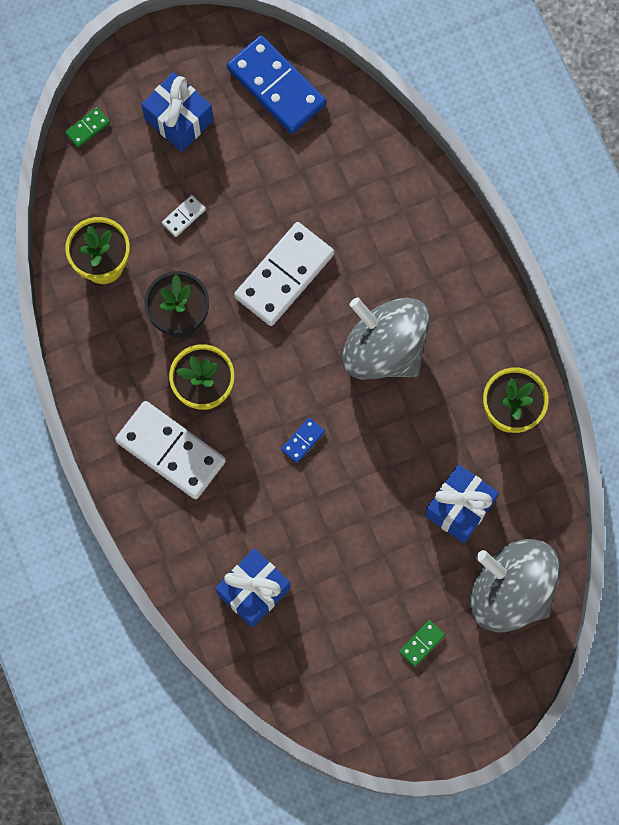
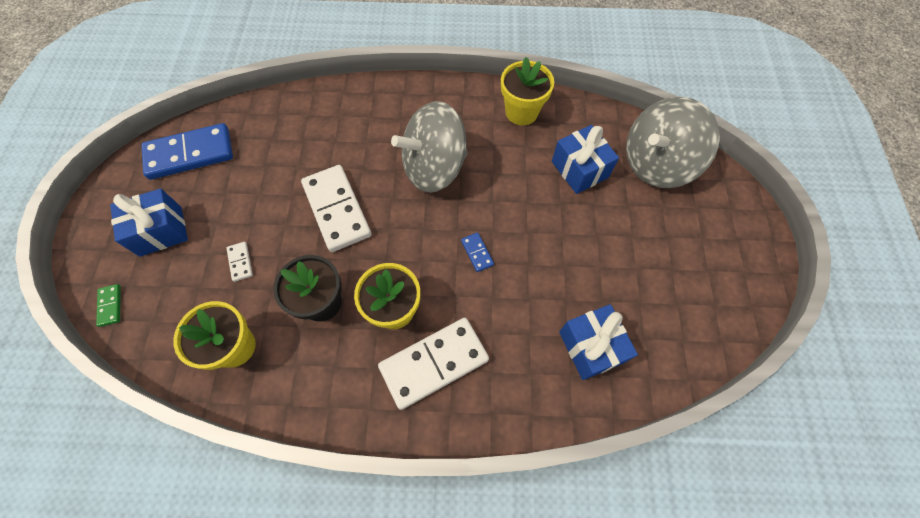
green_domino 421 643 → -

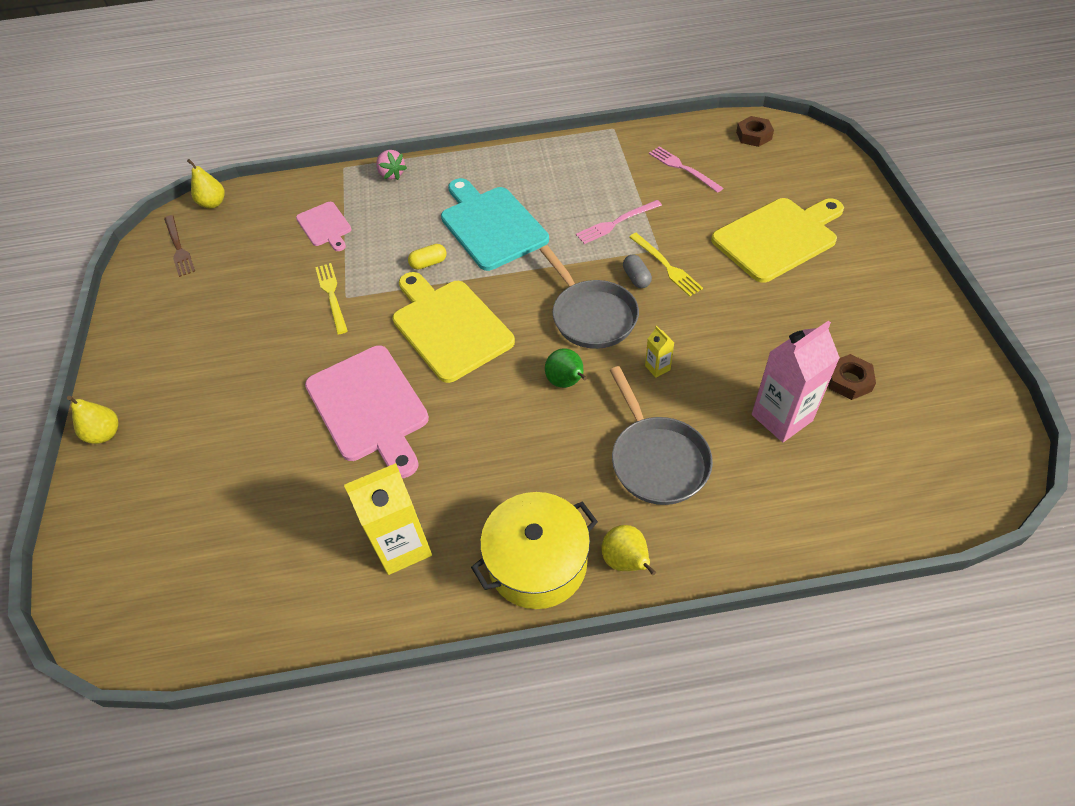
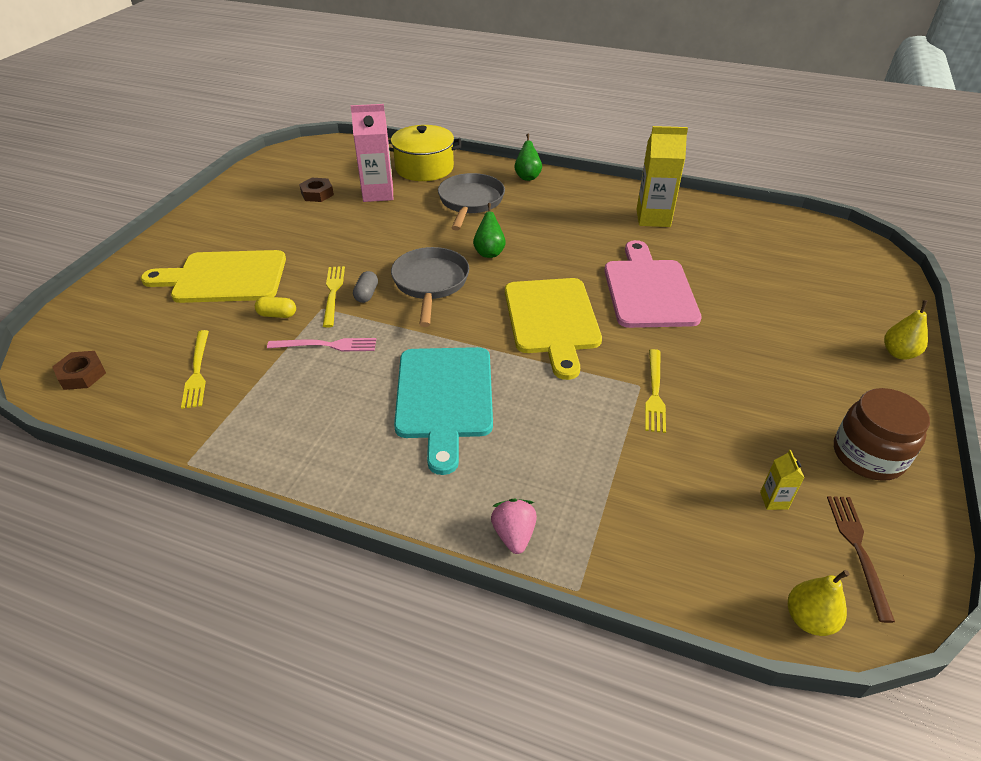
pink_fork 683 168 → yellow_fork 197 371
yellow_capsule 428 263 → yellow_capsule 277 315, shifted
yellow_pot 537 563 → yellow_pot 424 168, shifted
yellow_pear 626 561 → green_pear 527 177
yellow_carton 657 368 → yellow_carton 774 500, shifted
- → brown_jar 868 455
pink_cutting_board 325 226 → -

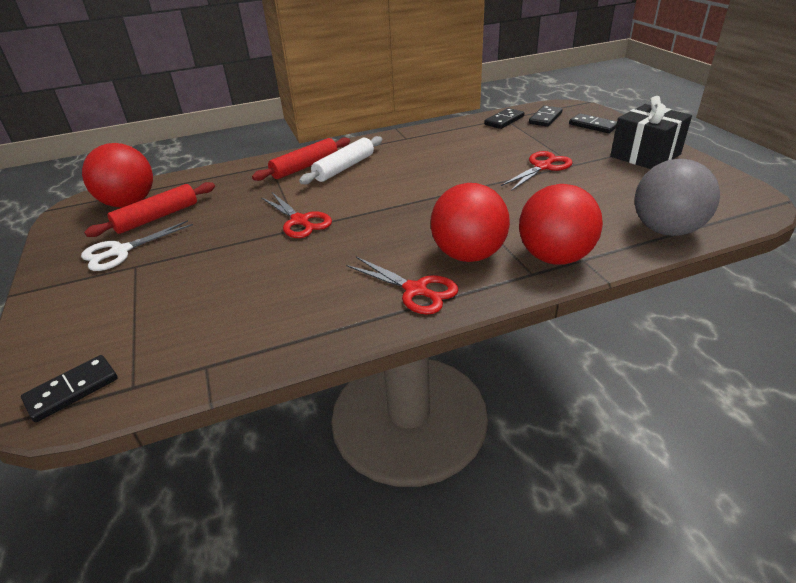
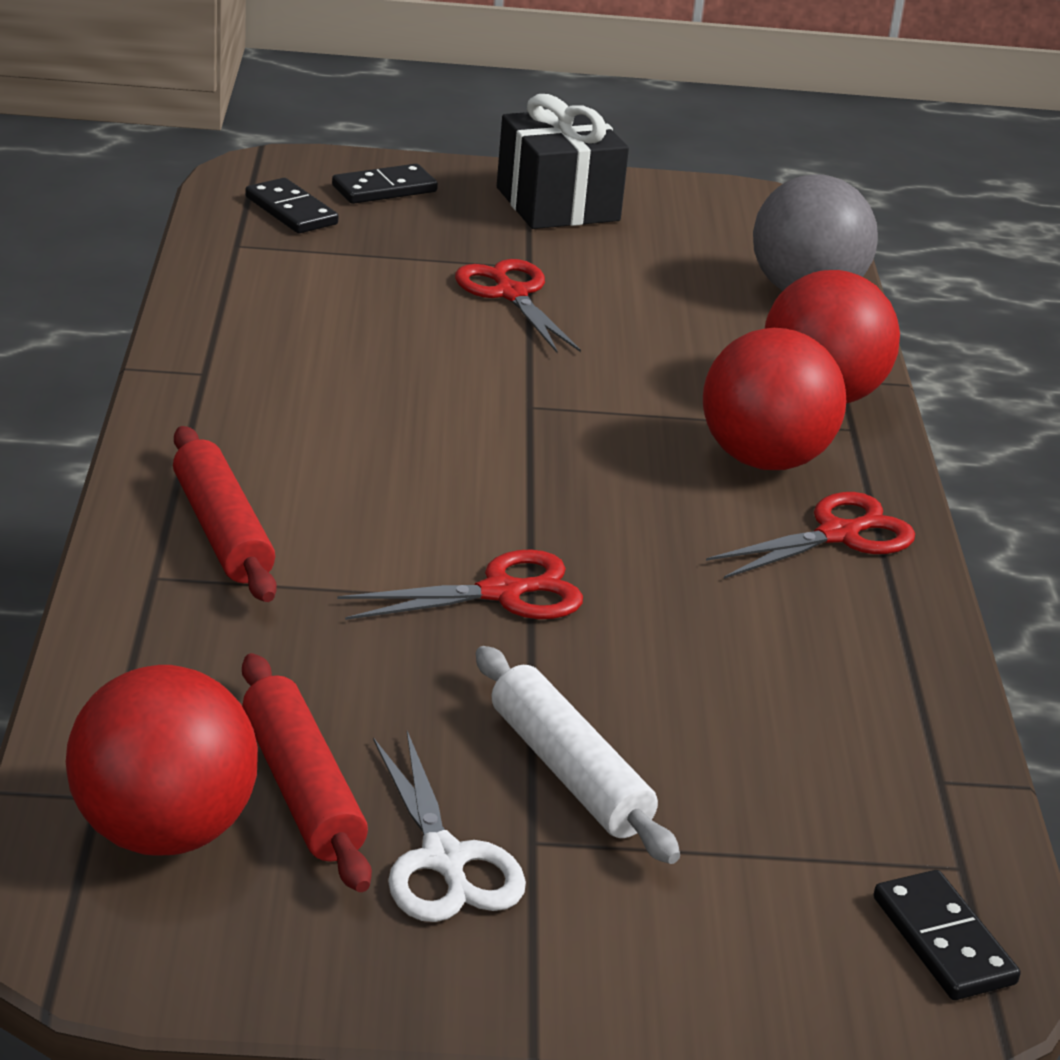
white_rolling_pin 344 168 → white_rolling_pin 569 772, shifted
black_domino 504 120 → -

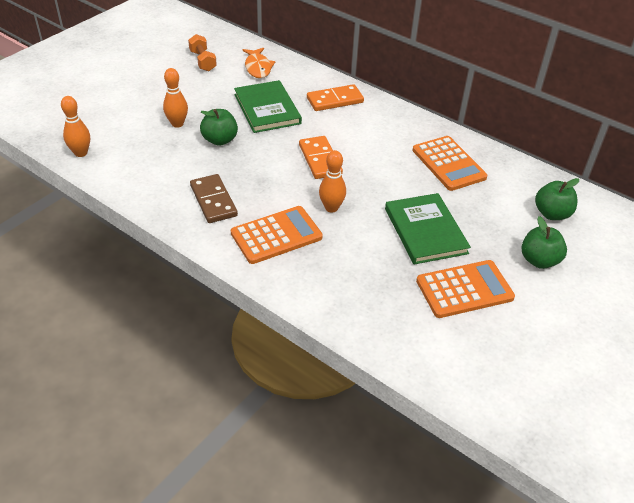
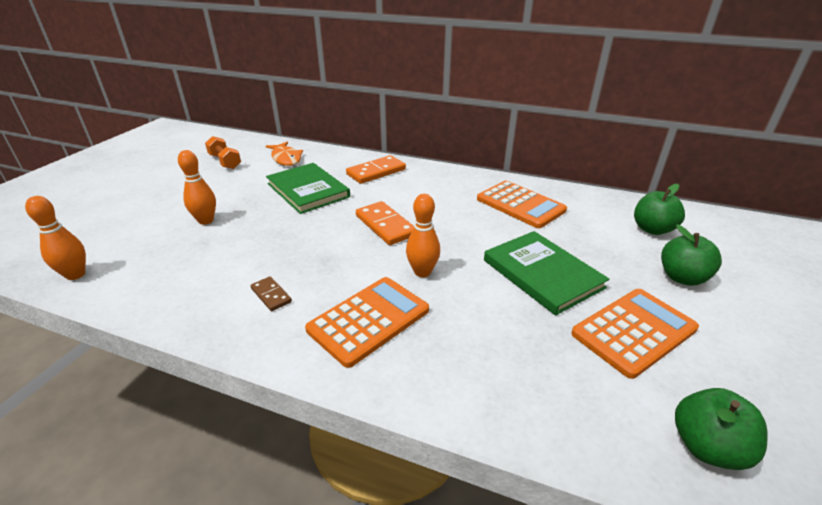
brown_domino 213 201 → brown_domino 271 295, x0.56
green_apple 220 140 → green_apple 707 447, shifted

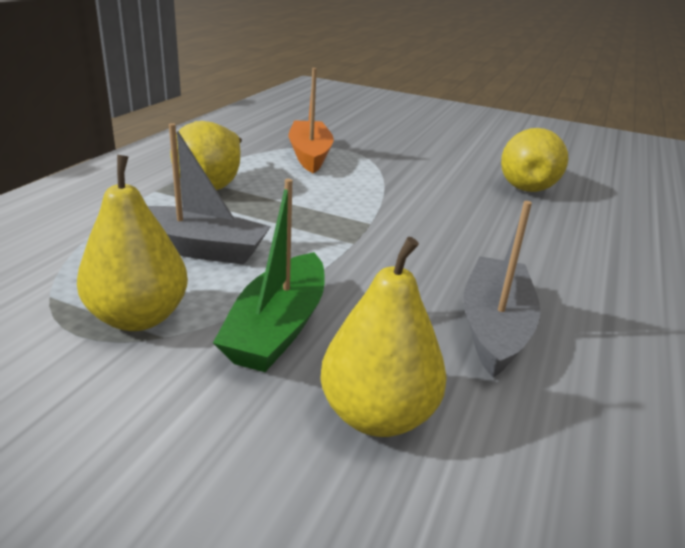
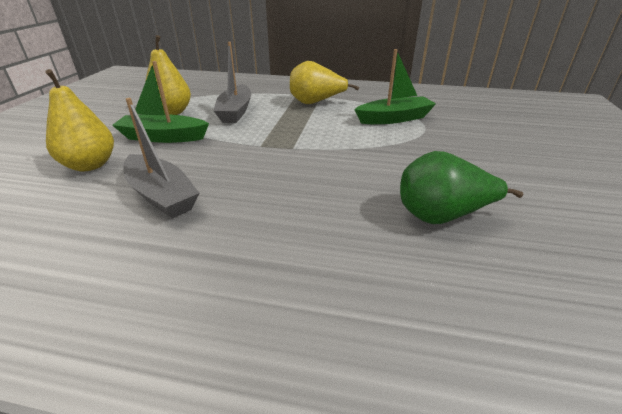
grey_boat 494 327 → grey_boat 161 195, 45 degrees clockwise
orange_boat 310 155 → green_boat 394 118
yellow_pear 526 185 → green_pear 441 216

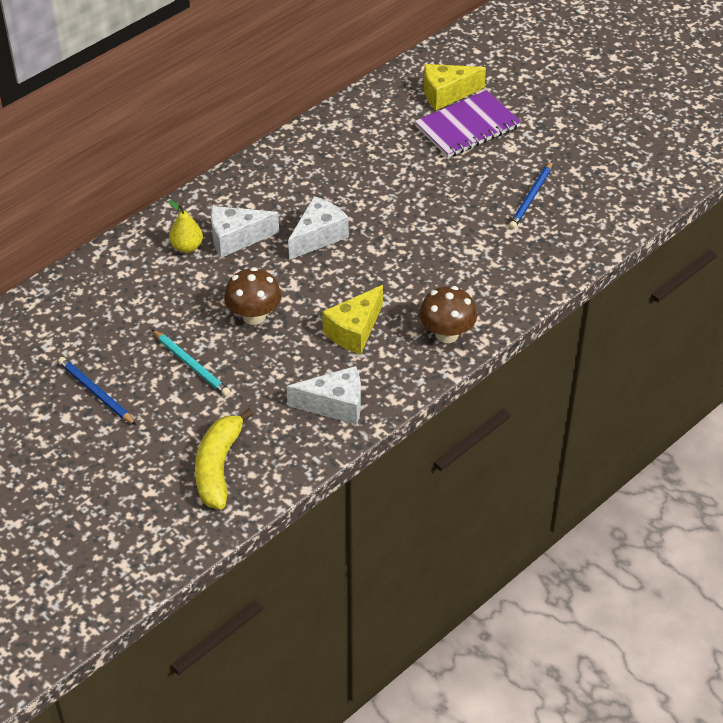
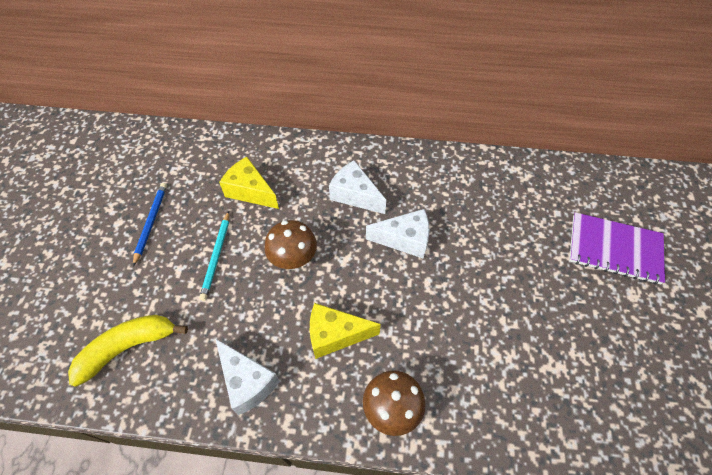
yellow_cheese 446 94 → yellow_cheese 250 191, shifted
yellow_pear 187 247 → -
blue_pencil 531 197 → -

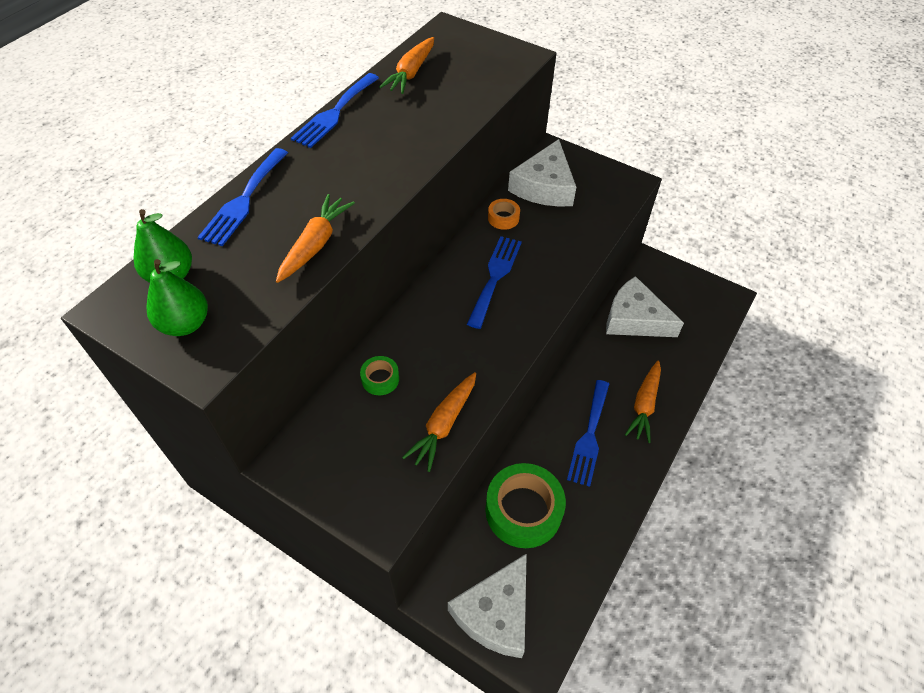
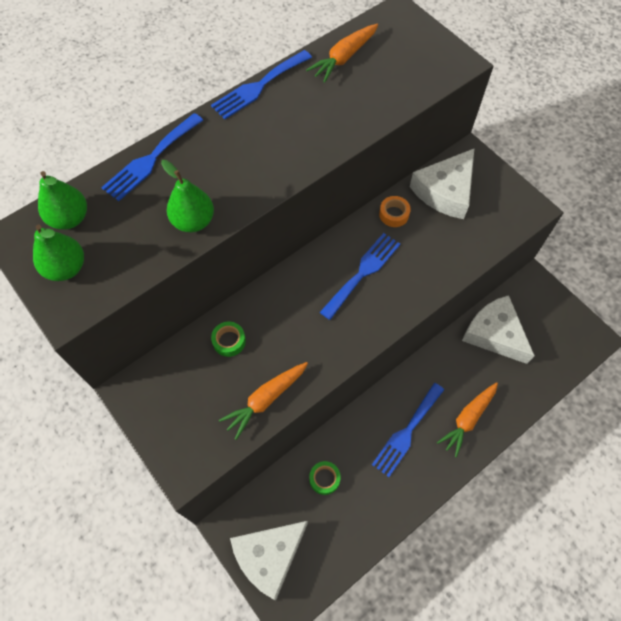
orange_carrot 315 244 → green_pear 193 221
green_tape 523 510 → green_tape 324 479, x0.46

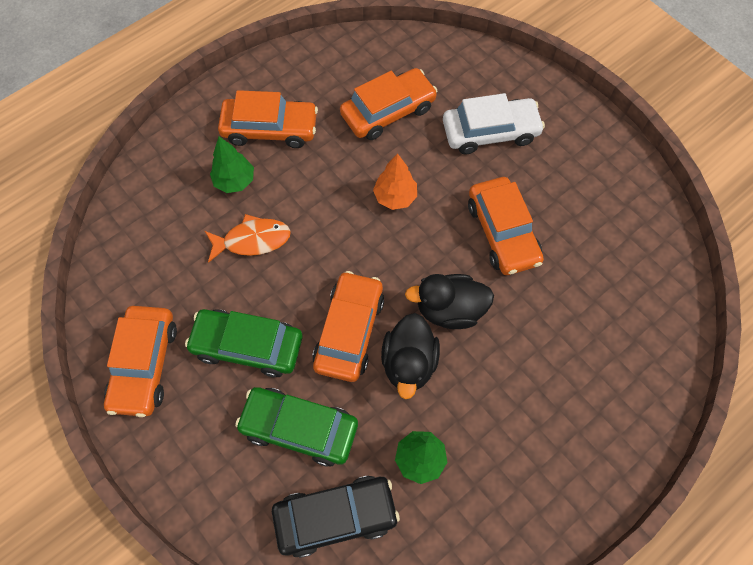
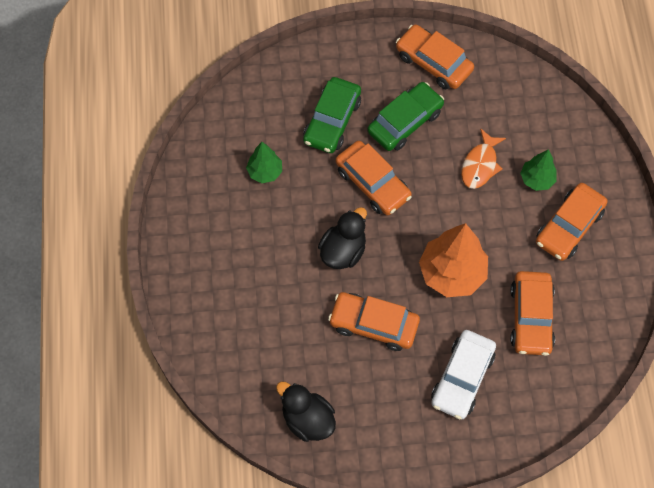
black_duck 409 363 → black_duck 307 419, shifted
green_car 299 428 → green_car 332 121, 150 degrees clockwise
orange_tree 395 197 → orange_tree 452 273, x1.83
black_car 336 517 → -

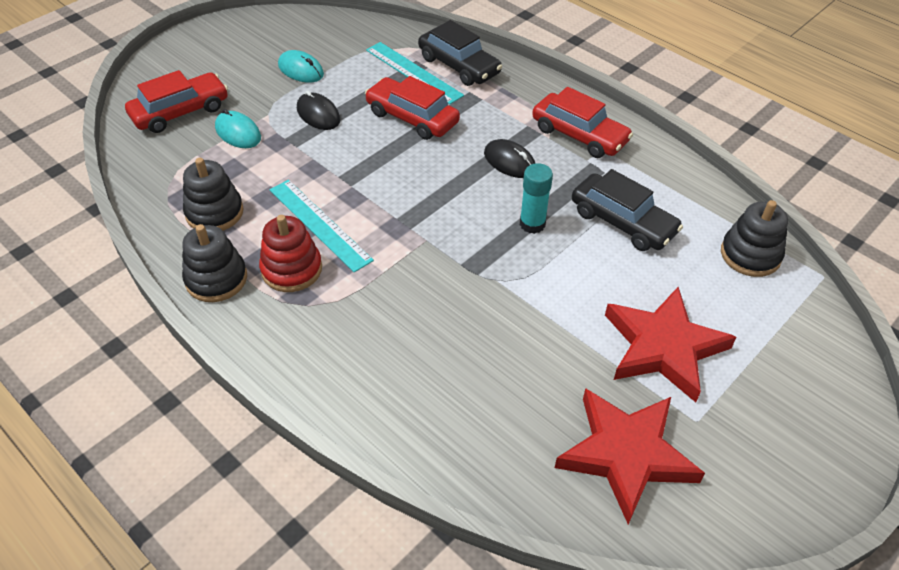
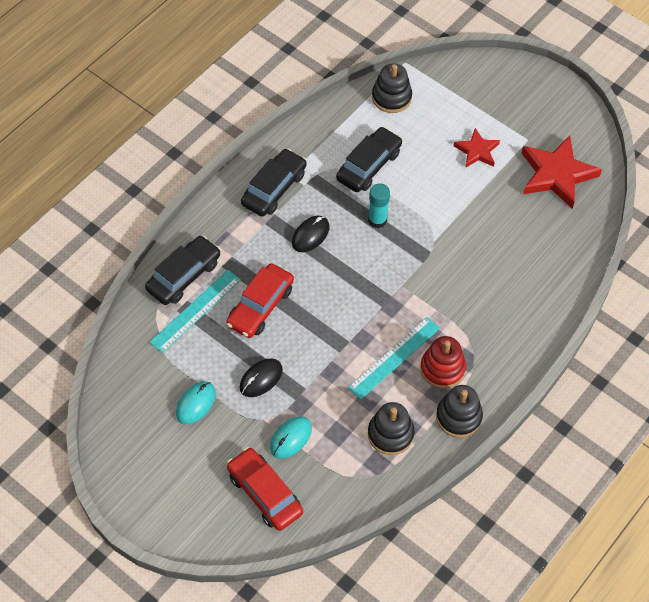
red_car 579 135 → black_car 274 189
red_star 663 347 → red_star 477 151, x0.57

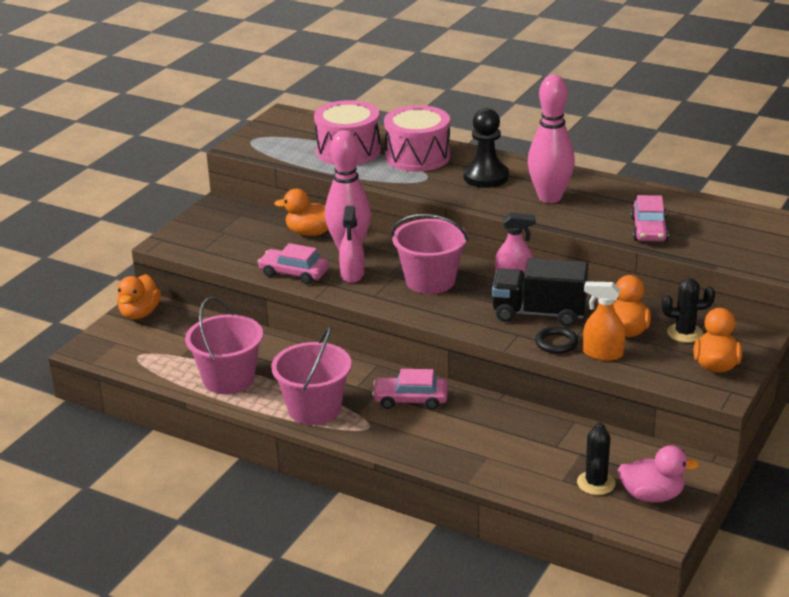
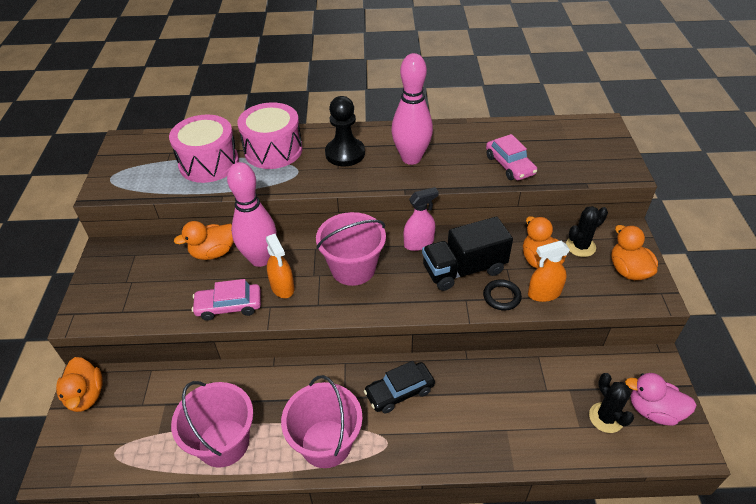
pink_spray_bottle 352 274 → orange_spray_bottle 282 287
pink_car 410 399 → black_car 399 392
pink_duck 652 496 → pink_duck 653 410, 135 degrees counterclockwise

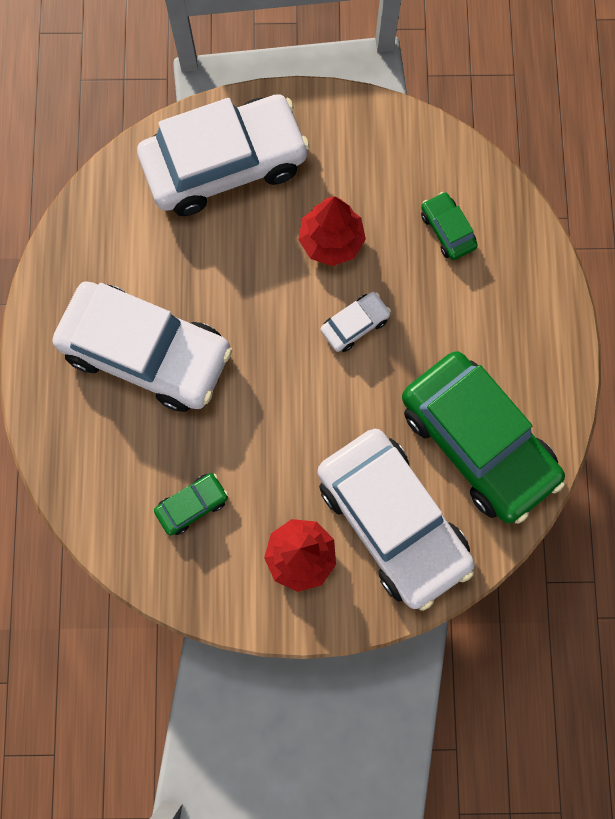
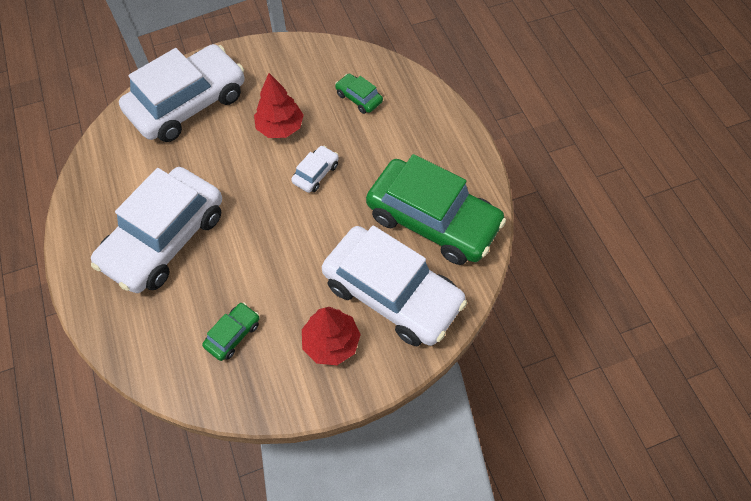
white_car 147 352 → white_car 165 238, 120 degrees clockwise

